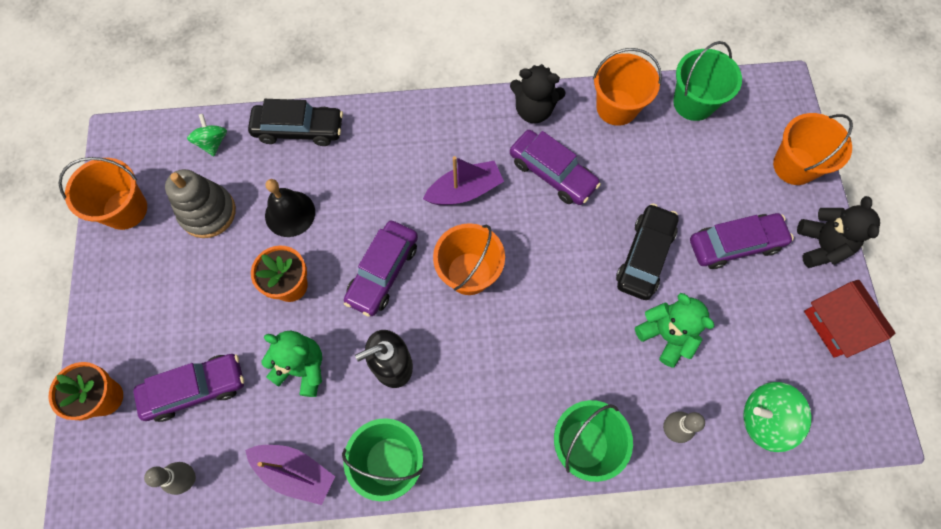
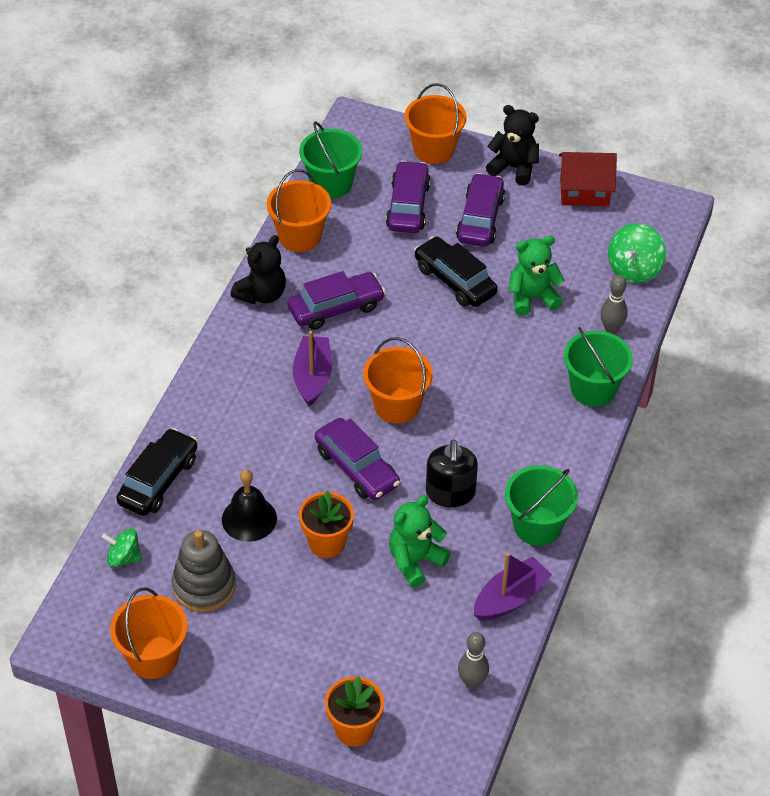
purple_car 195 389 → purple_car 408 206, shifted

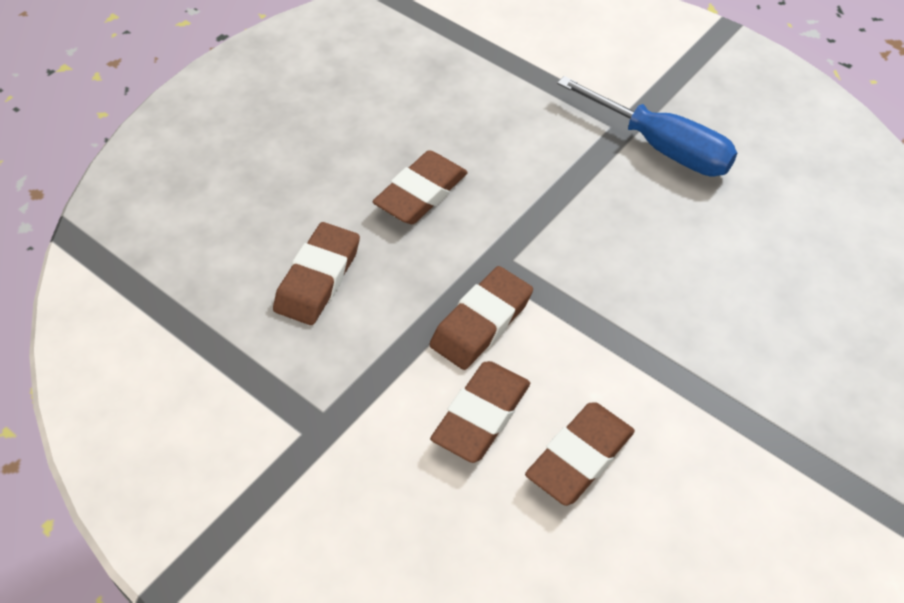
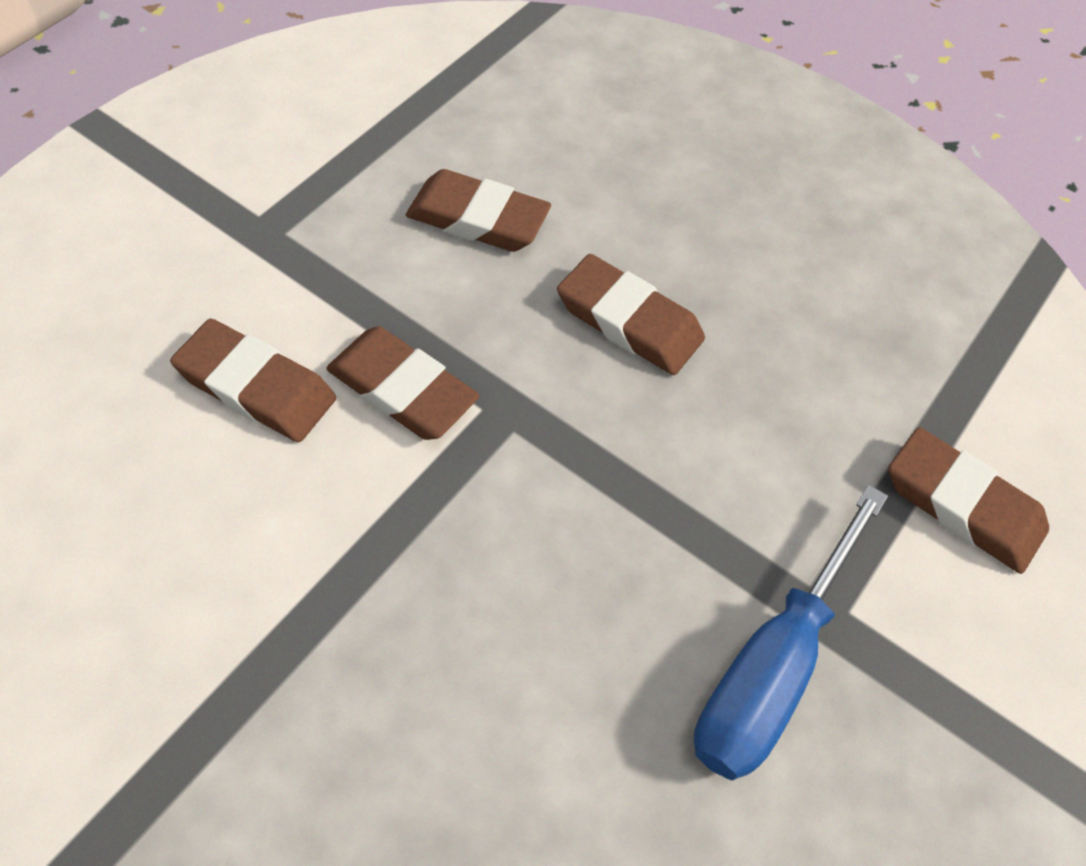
brown_eraser 579 457 → brown_eraser 962 505, shifted

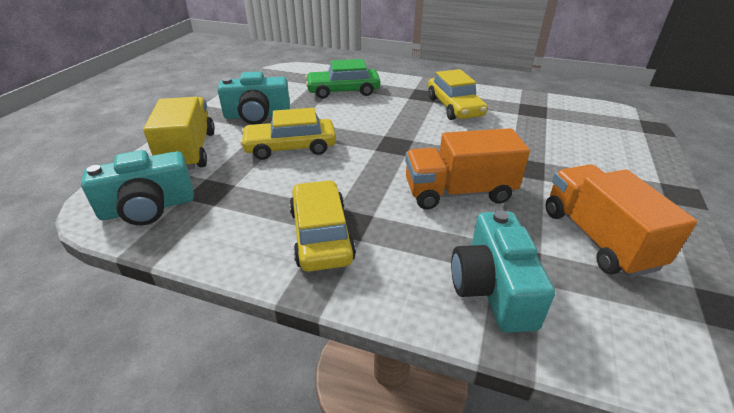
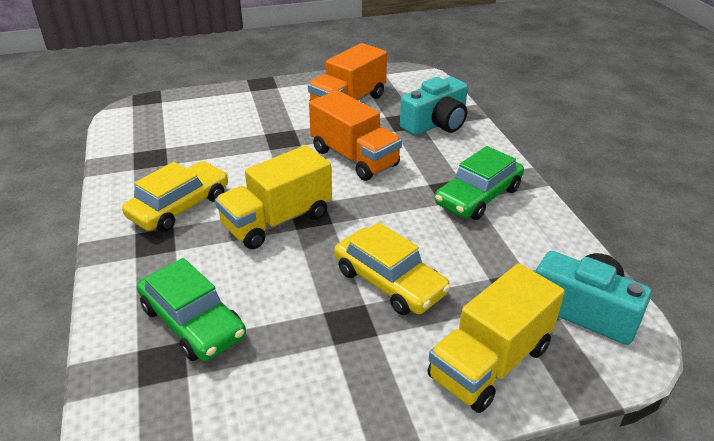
- → yellow_truck 277 221
yellow_car 321 235 → green_car 478 196
turquoise_camera 257 115 → -

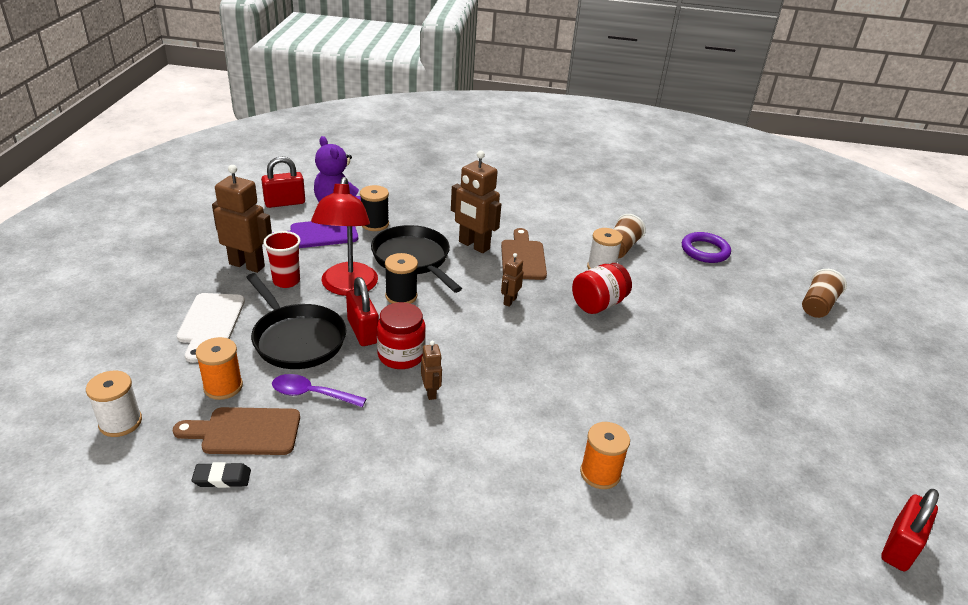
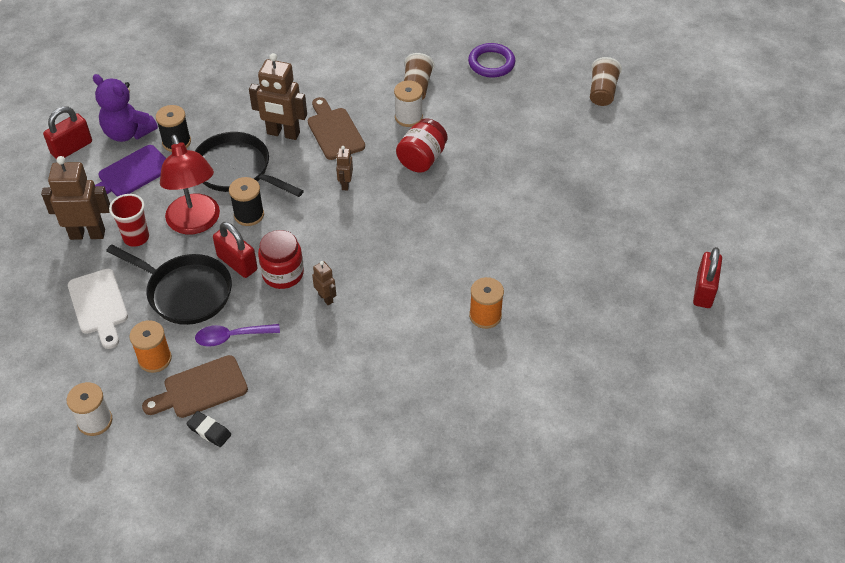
black_eraser 222 478 → black_eraser 209 431, 60 degrees clockwise

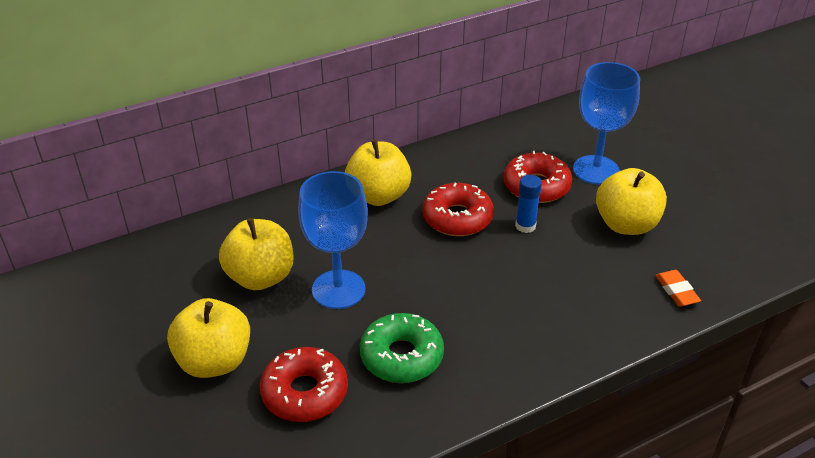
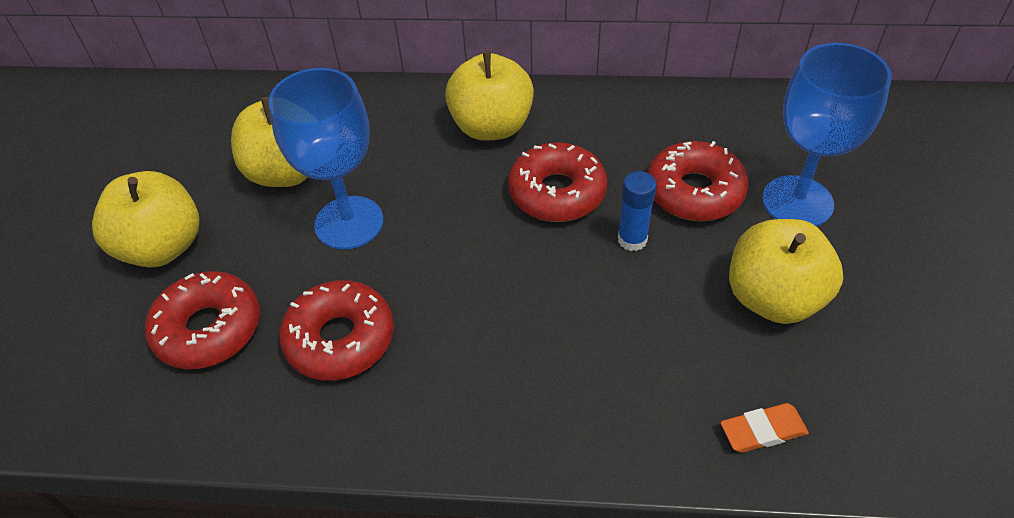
green_donut 401 356 → red_donut 340 339
orange_eraser 676 291 → orange_eraser 763 431, 60 degrees clockwise

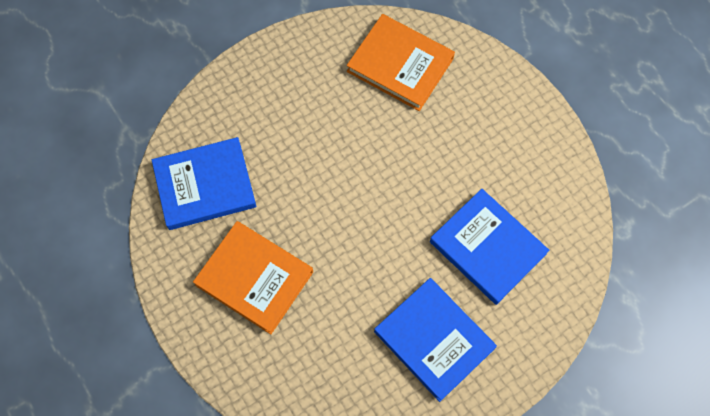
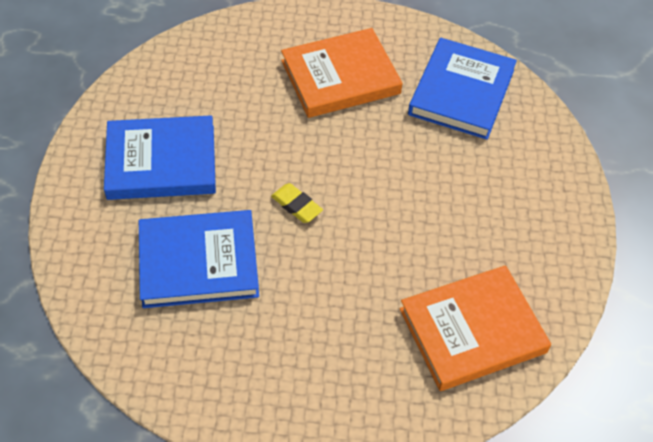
- → yellow_eraser 296 206

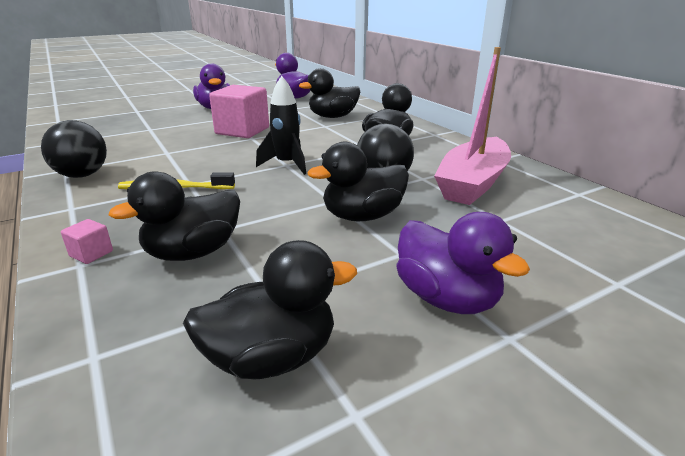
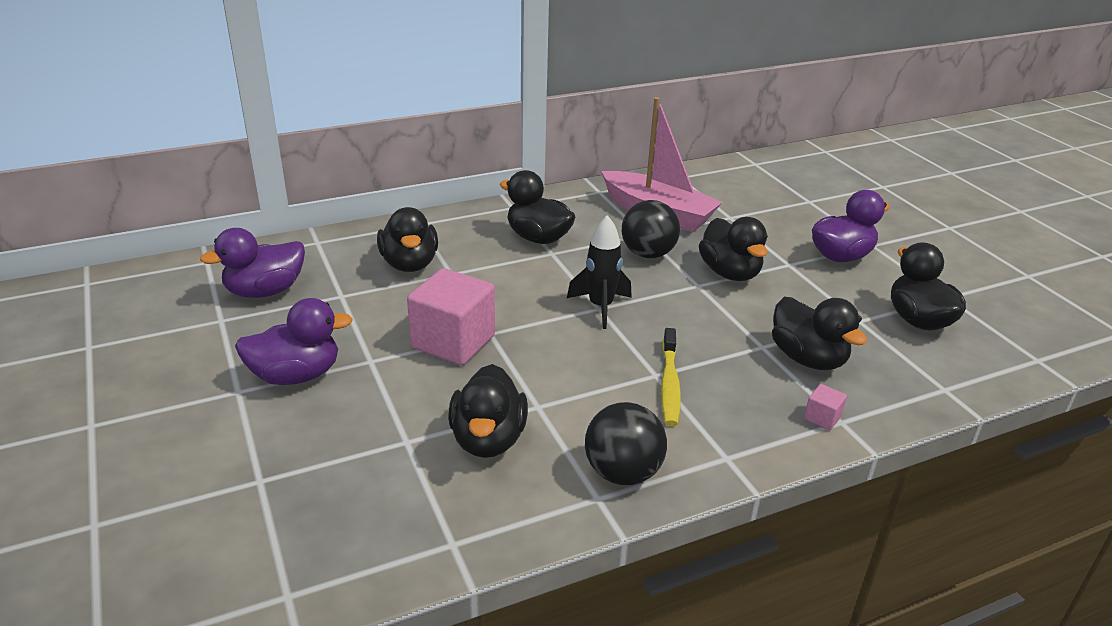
- → black_duck 488 439

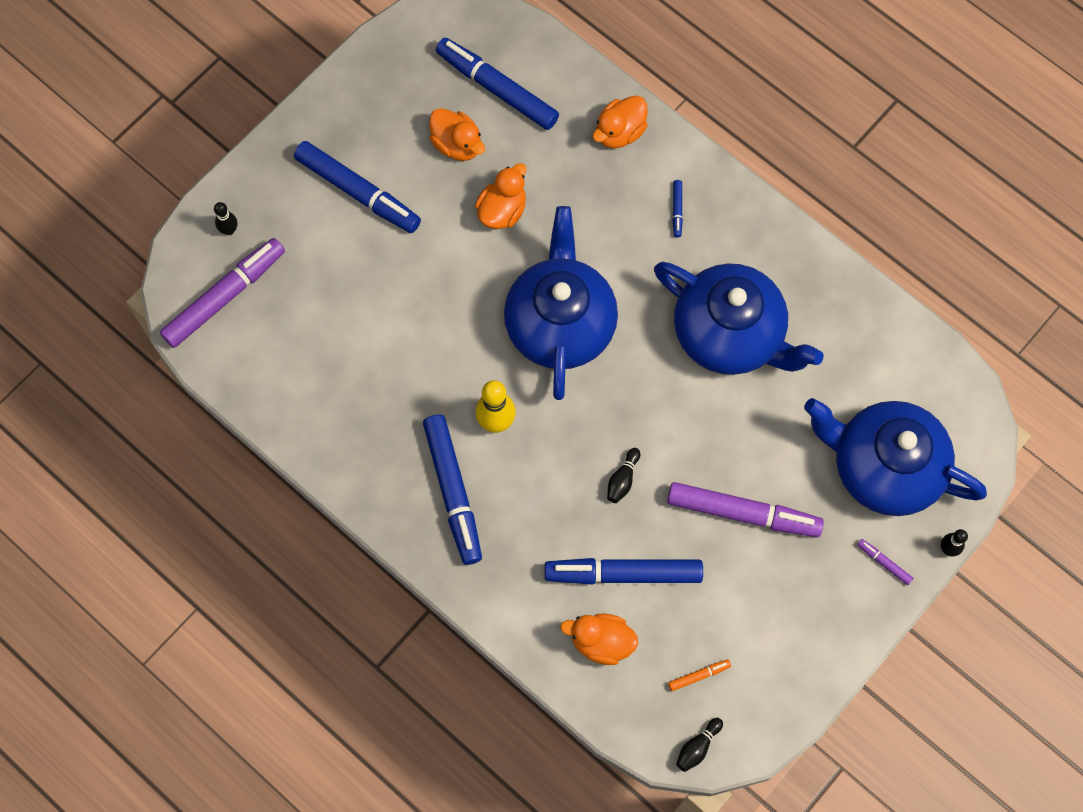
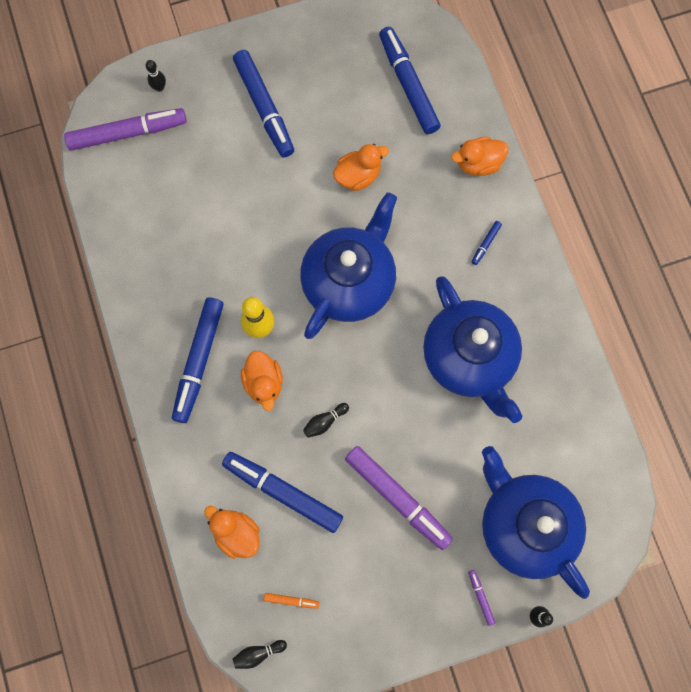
orange_duck 457 144 → orange_duck 264 383, shifted

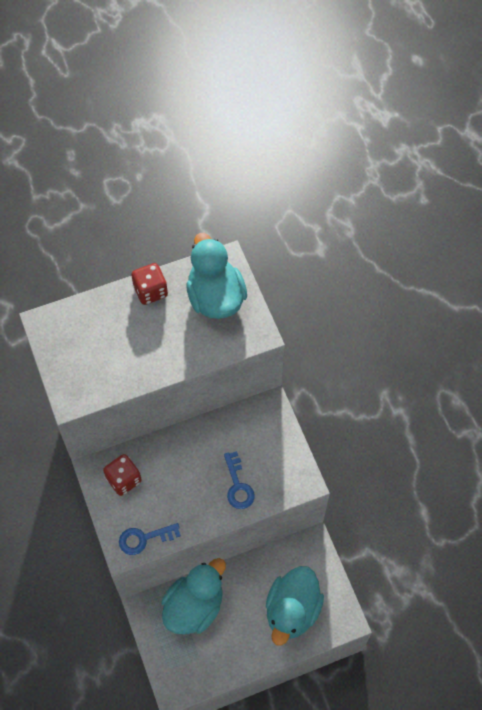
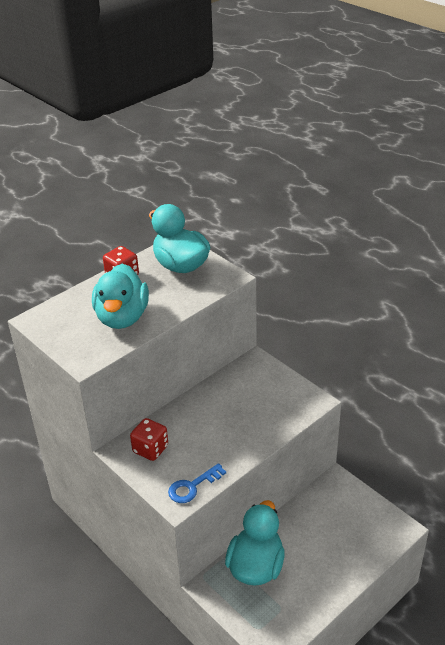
turquoise_duck 292 610 → turquoise_duck 122 317, shifted
blue_key 238 486 → -

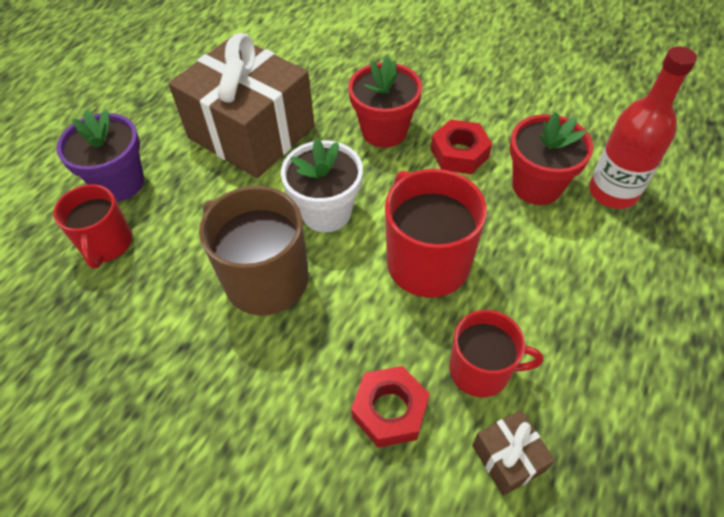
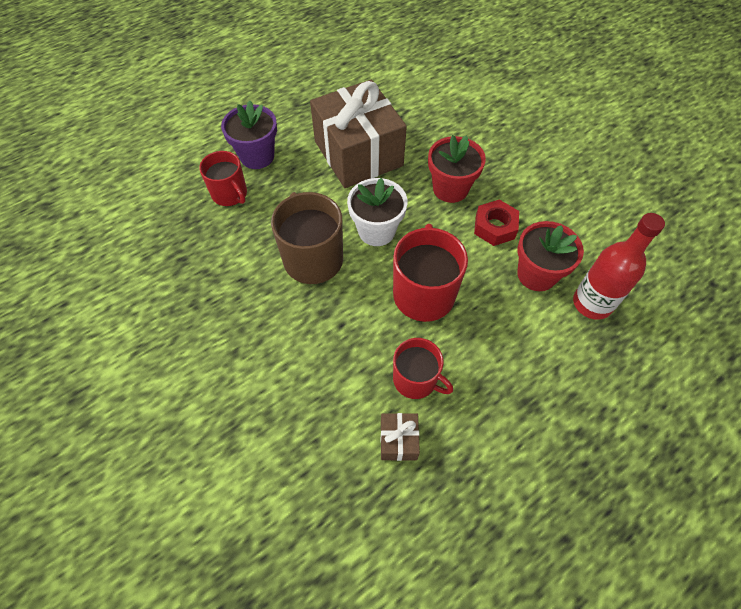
red_mug 107 244 → red_mug 230 194, 60 degrees counterclockwise
red_nut 390 410 → -

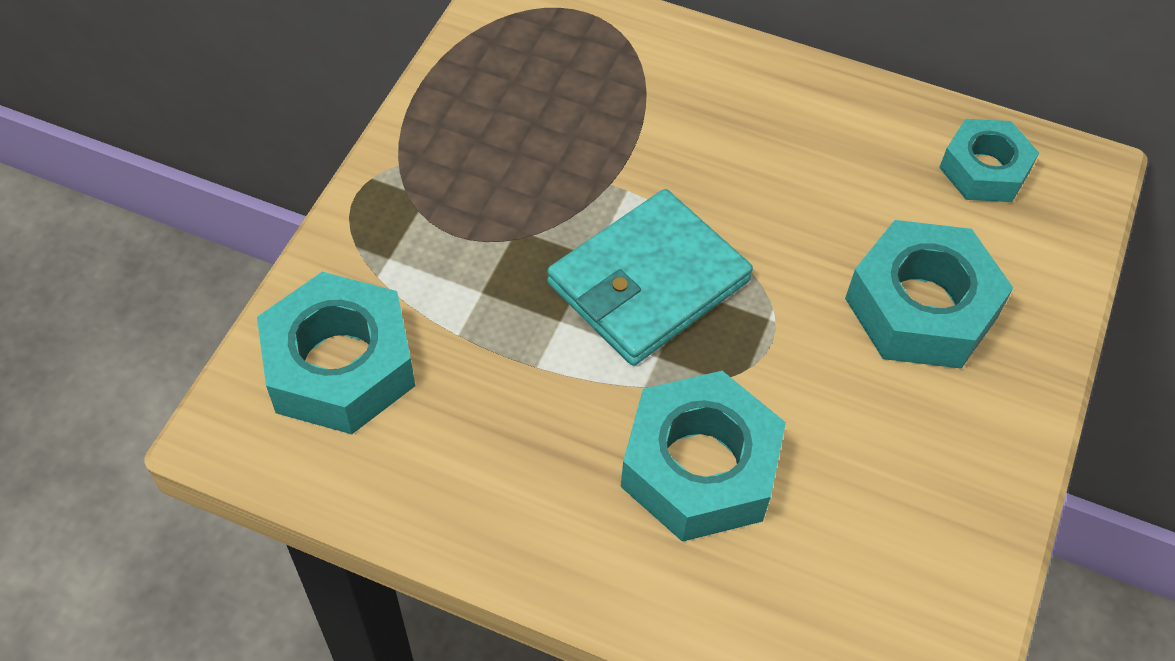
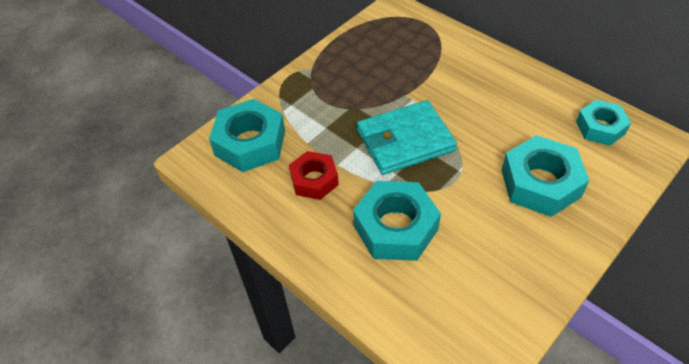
- → red_nut 314 180

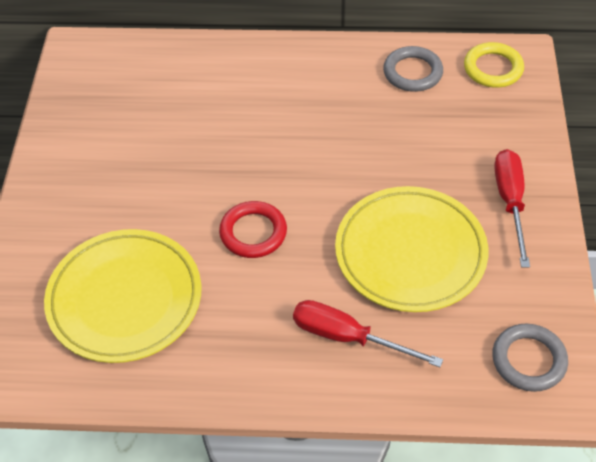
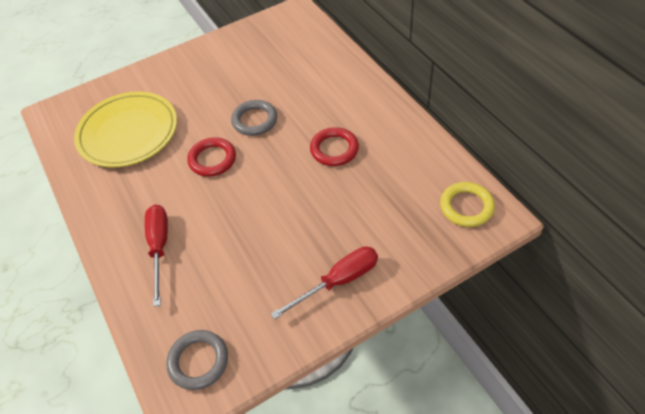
grey_ring 412 72 → grey_ring 254 120, shifted
- → red_ring 334 149
yellow_plate 410 253 → -

